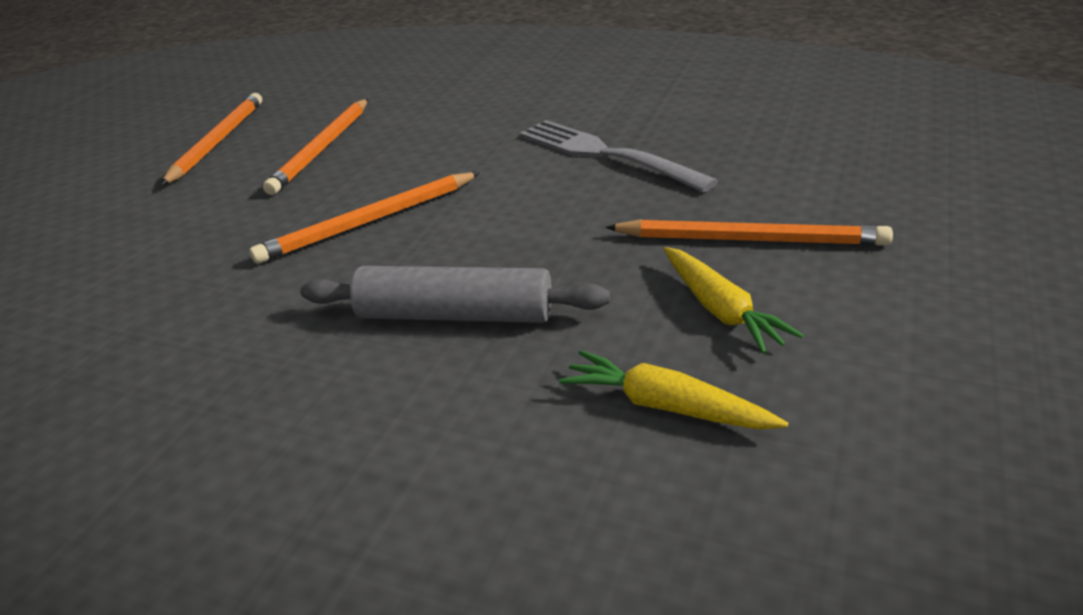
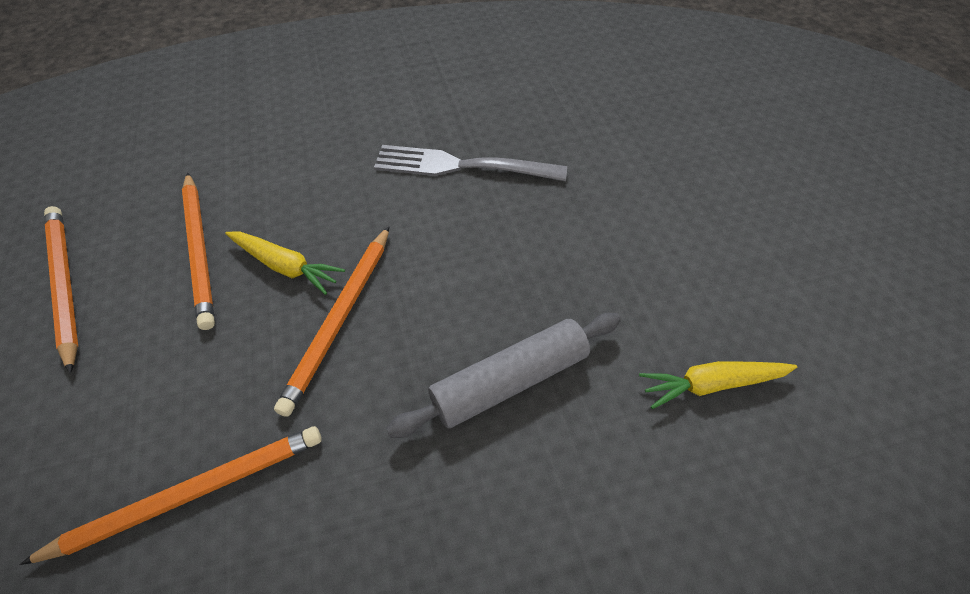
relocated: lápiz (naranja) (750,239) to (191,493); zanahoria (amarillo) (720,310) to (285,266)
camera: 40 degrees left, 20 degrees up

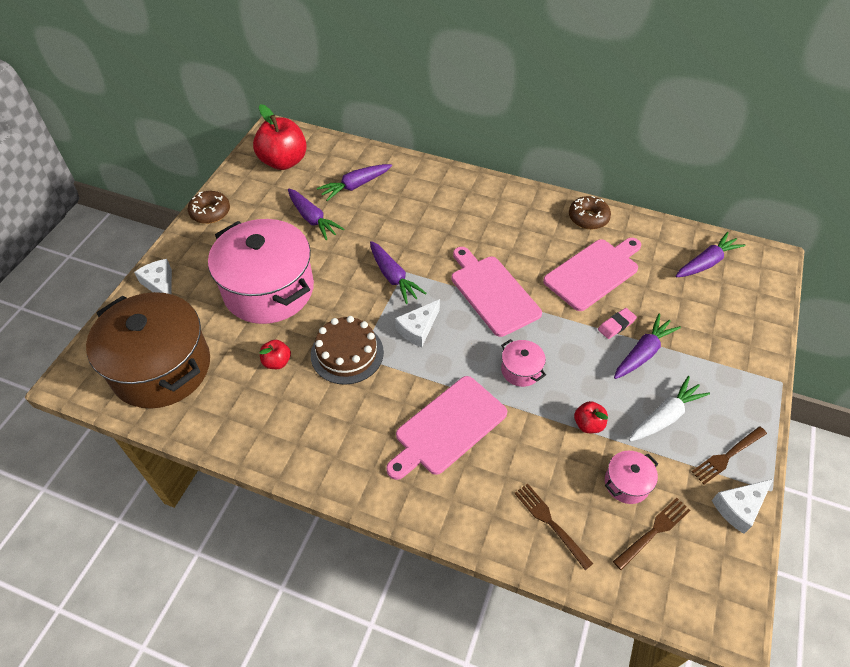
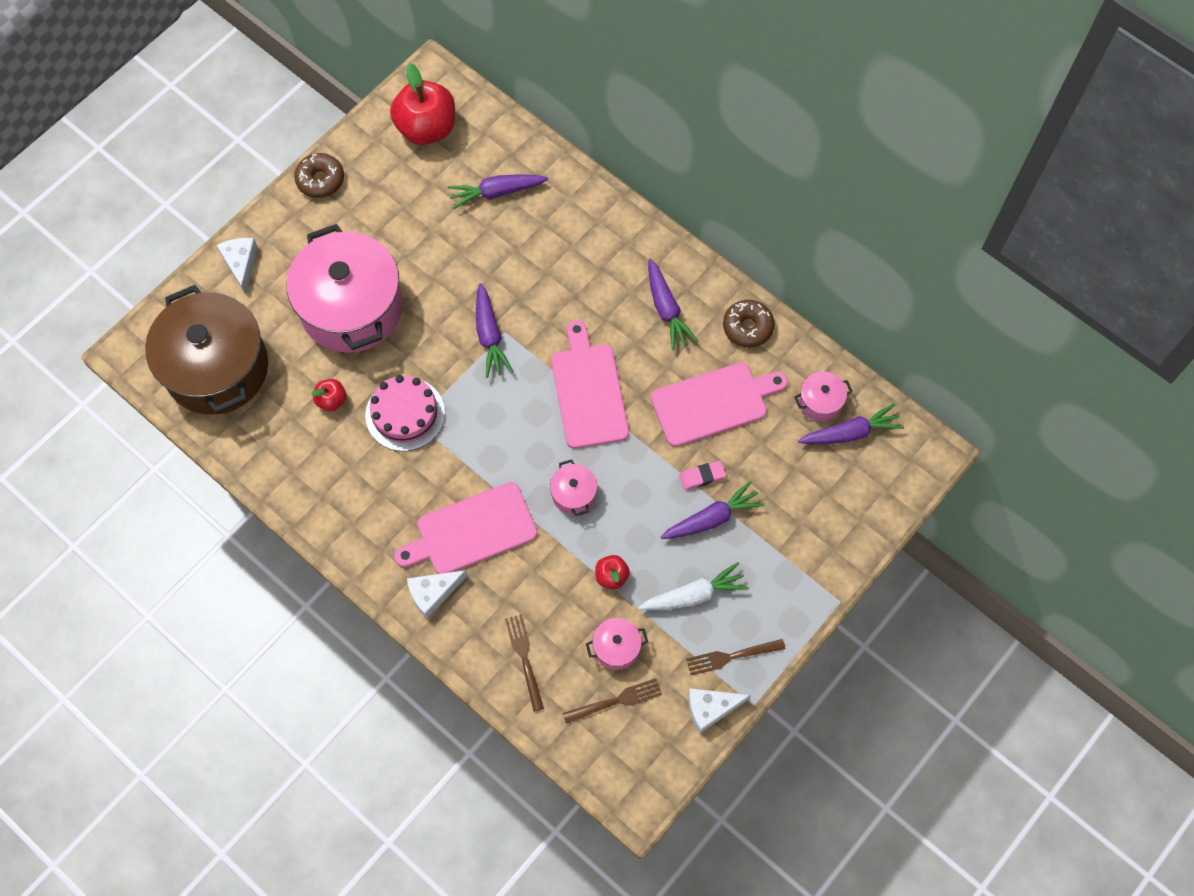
appeared: olla (rosa) (820,402)
relocated: zanahoria (morado) (312,219) to (666,309); queso (blanco) (418,329) to (433,593)
colour: tarta (marrón) (347,353) to tarta (rosa) (405,414)
camera: 20 degrees right, 15 degrees up

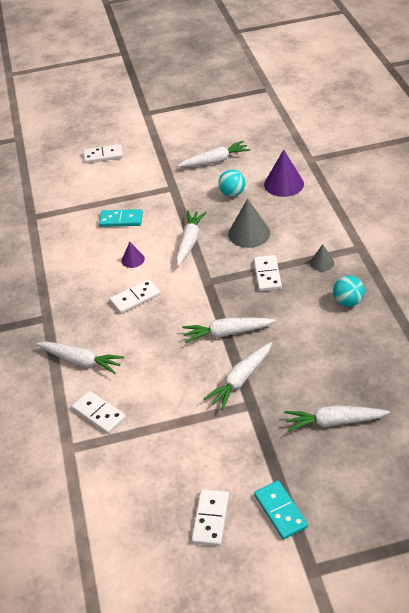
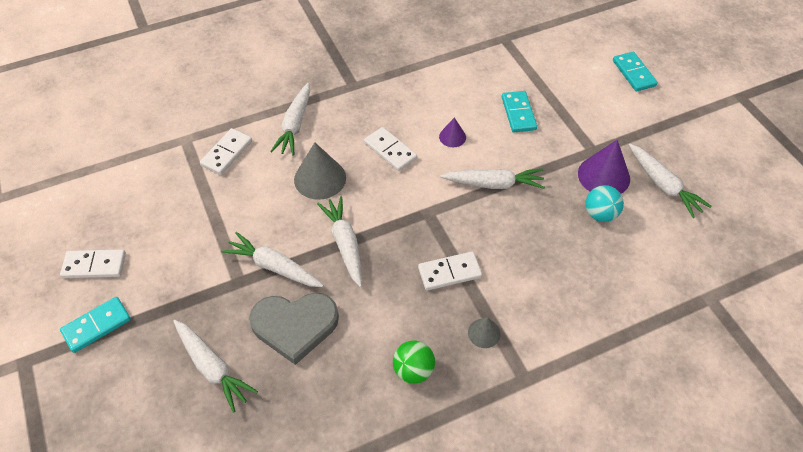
appeared: corazón (gris) (295,326)
relocated: cono (gris) (249,233) to (320,178); cono (morado) (284,184) to (603,176)
colour: ficha de dominó (blanco) (103,155) to ficha de dominó (turquesa) (633,73); pelota (turquesa) (348,302) to pelota (verde) (413,370)
spun: zanahoria (blanco) (333,422) = (212,368) 150 degrees clockwise
camera: 75 degrees right, 10 degrees up

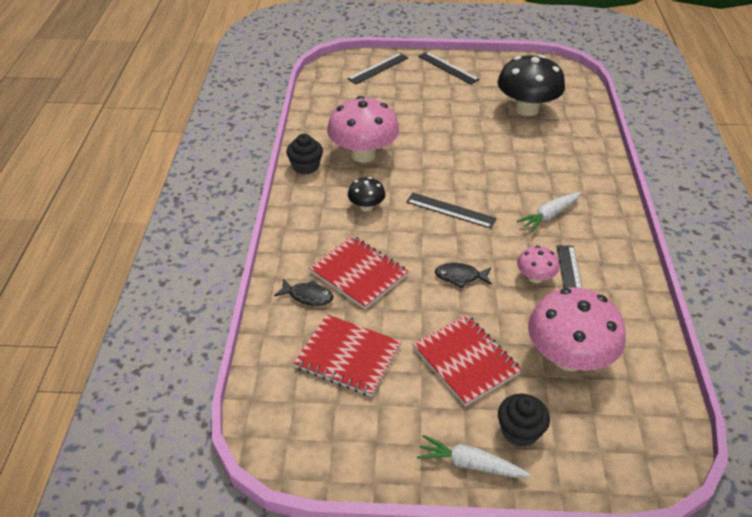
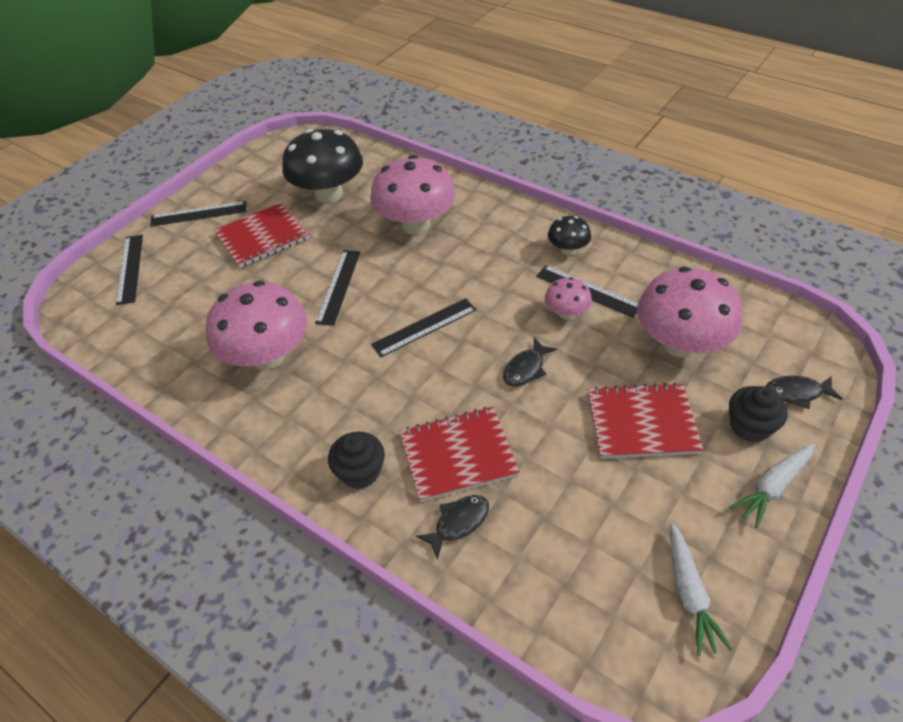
appeared: regla (negro) (338,286); seta (rosa) (415,224); pez (negro) (797,393)
relocated: magdalena (negro) (305,166) to (360,472); cuaderno (rojo) (348,357) to (263,237); seta (negro) (366,206) to (567,249); zanahoria (blanco) (549,216) to (689,593)
camera: 55 degrees left, 5 degrees up

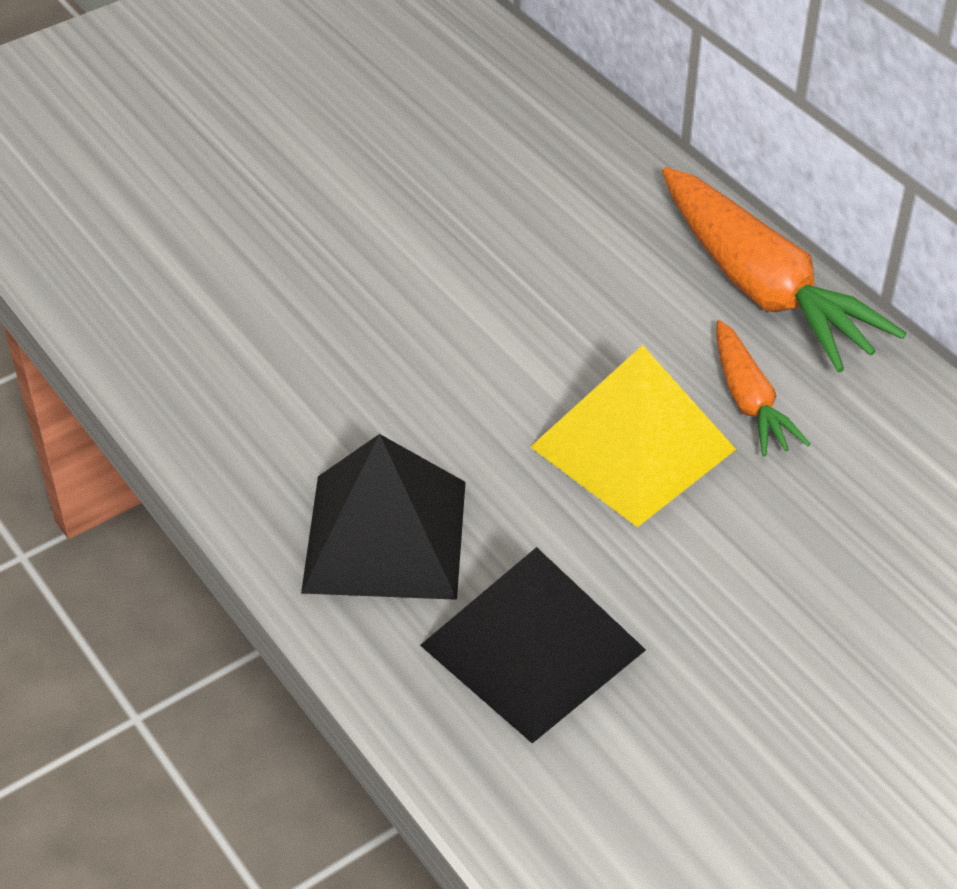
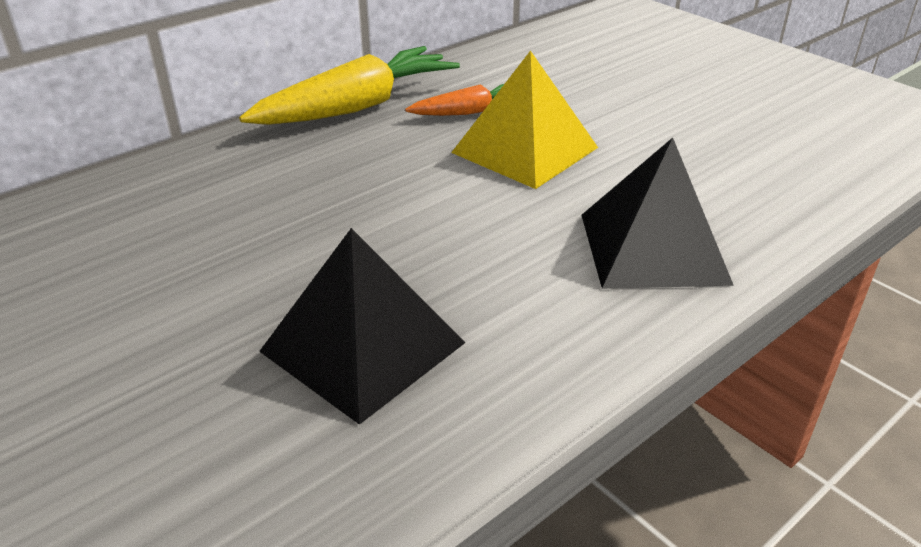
relocated: pirámide (negro) (533,647) to (363,346)
colour: zanahoria (naranja) (762,288) to zanahoria (amarillo) (357,107)
camera: 95 degrees left, 10 degrees down

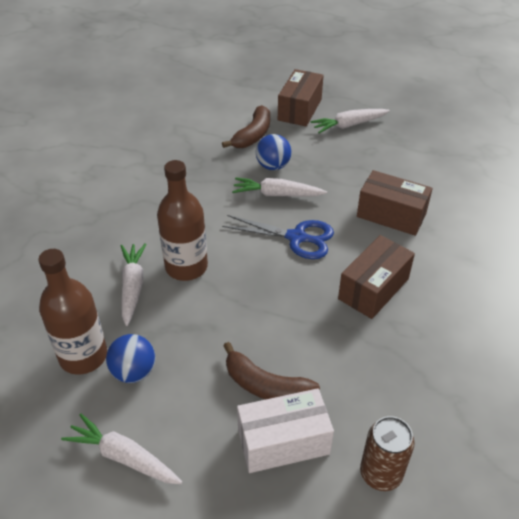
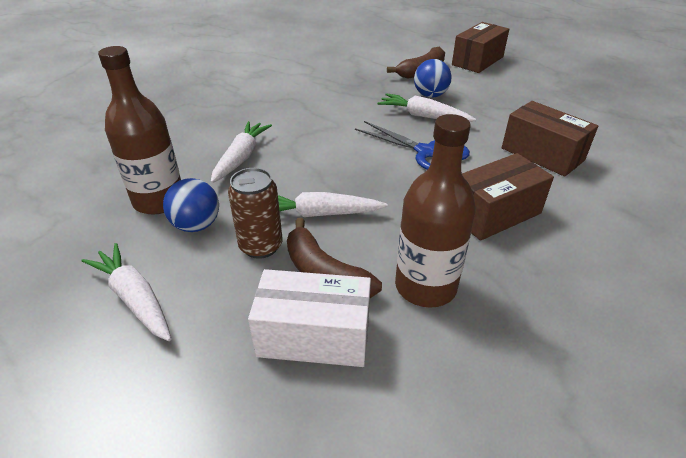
relocated: botella (marrón) (186,267) to (425,286); zanahoria (blanco) (349,125) to (319,214); lata (marrón) (380,473) to (261,246)
camera: 20 degrees right, 5 degrees down

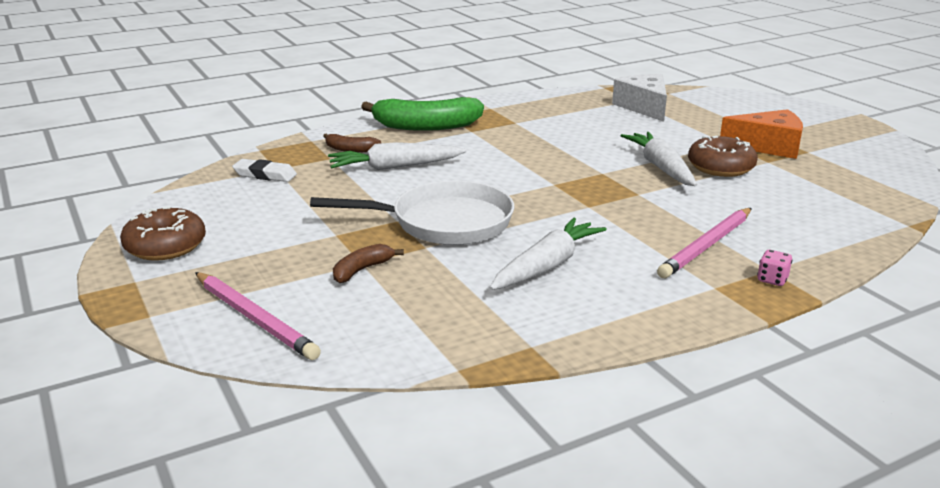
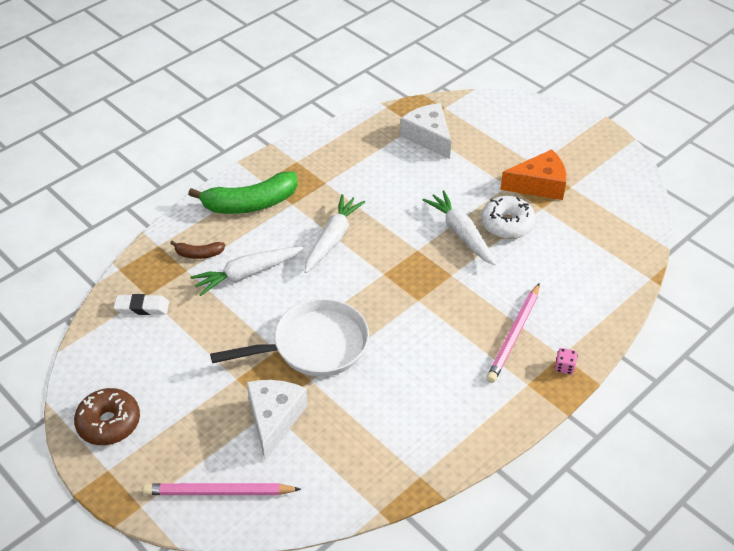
relocated: zanahoria (blanco) (547,265) to (332,238)
exchanged: plátano (marrón) (362,270) to queso (blanco) (274,419)
colour: rosquilla (marrón) (720,167) to rosquilla (blanco) (507,224)
spun: lápiz (rosa) (254,318) = (219,492) 150 degrees clockwise
camera: 15 degrees left, 20 degrees up

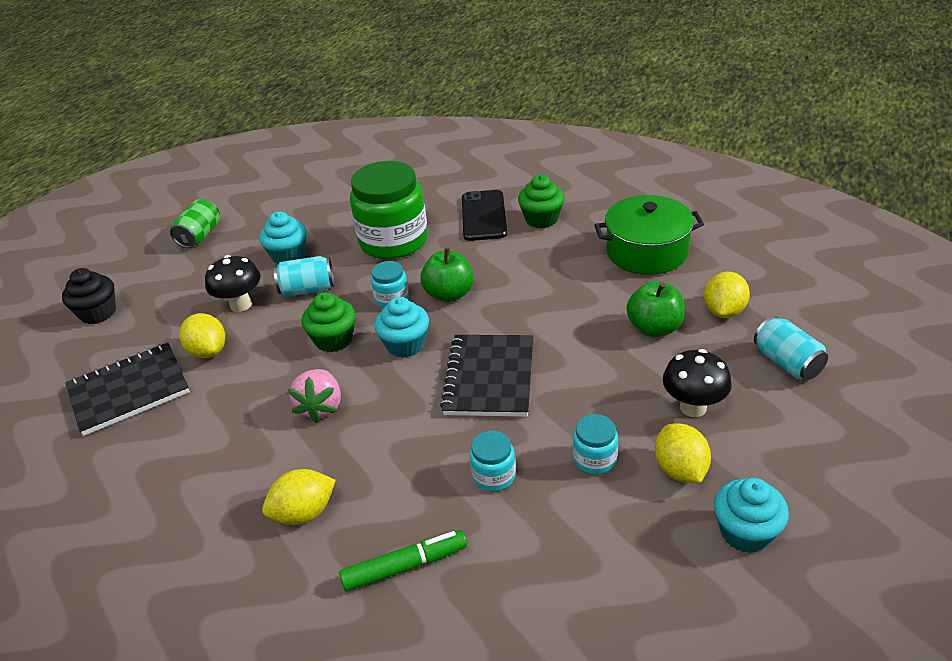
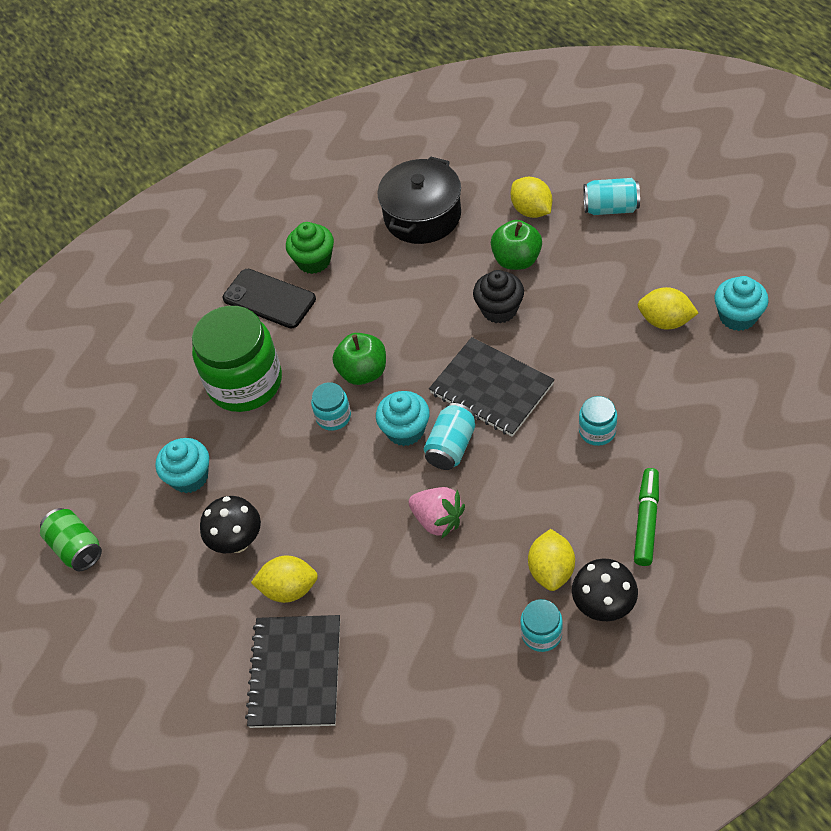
missing: magdalena (verde) (333,340)
relocated: magdalena (negro) (98,313) to (499,309); lata (turquesa) (308,290) to (451,446); tarro (turquesa) (595,459) to (541,633); seta (negro) (693,407) to (603,606)
colour: olla (verde) (646,252) to olla (negro) (422,216)
camera: 55 degrees left, 15 degrees up

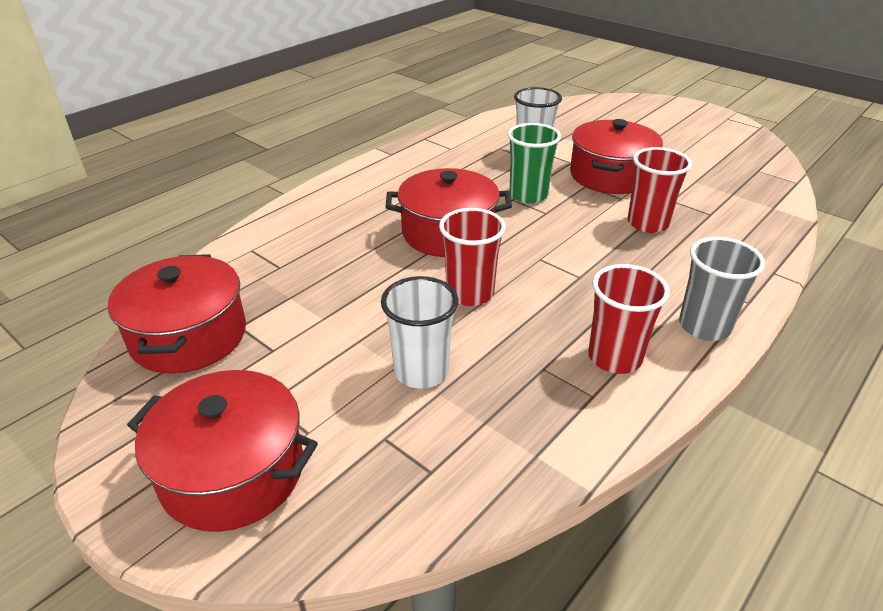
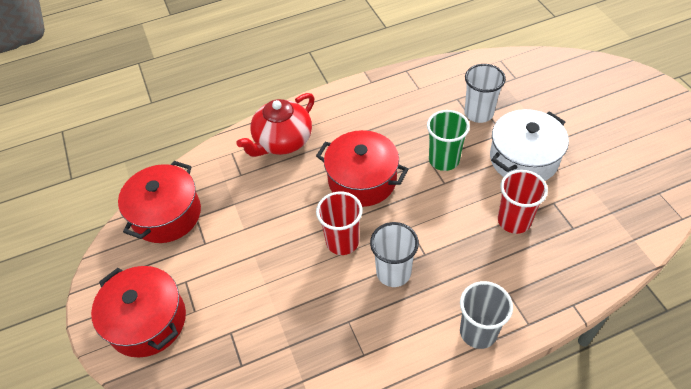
missing: vaso (rojo) (614,357)
appeared: tetera (rojo) (282,141)
relocated: vaso (blanco) (421,371) to (393,272)
colour: olla (rojo) (610,175) to olla (blanco) (523,159)
camera: 30 degrees right, 15 degrees up

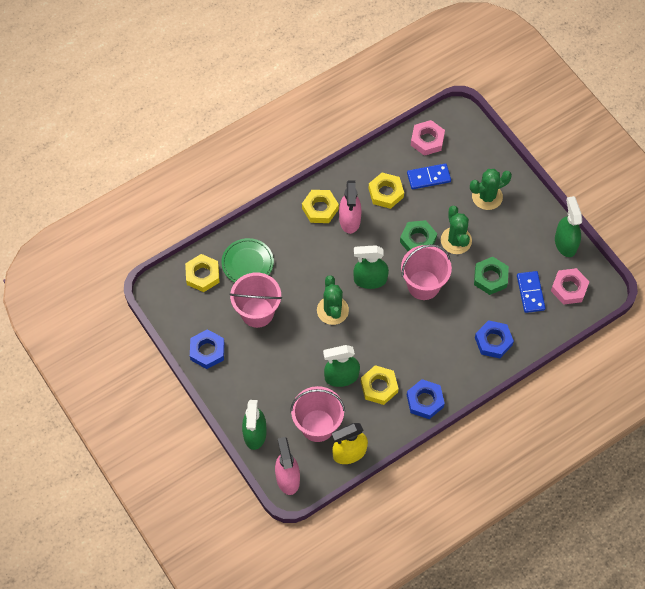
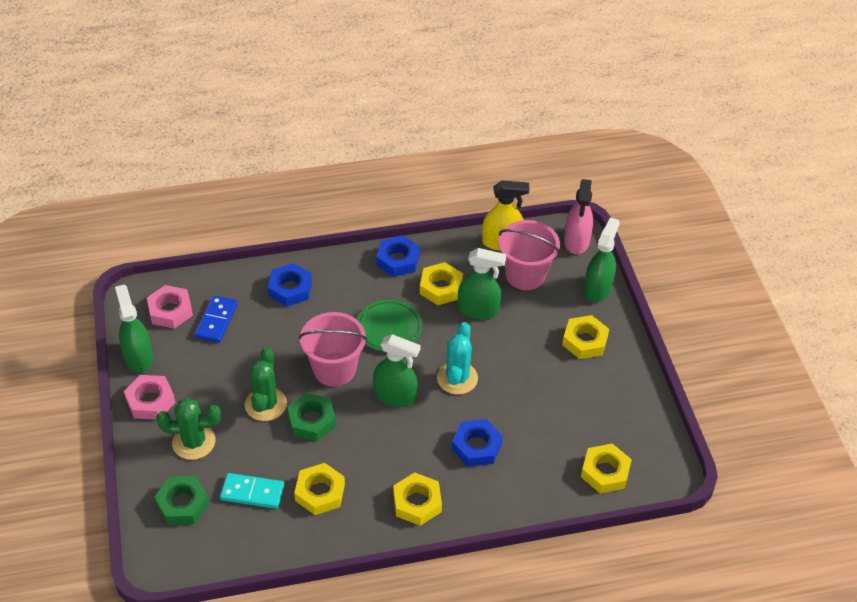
missing: balde (rosa) (257,312); pulverizador (rosa) (349,220)
appeared: tuerca (amarillo) (585,341)
relocated: tuerca (azul) (207,351) to (476,446); plato (verde) (247,263) to (389,328); tuerca (rosa) (427,140) to (150,401); tuerca (verde) (490,278) to (182,504)
colour: cactus (verde) (332,310) to cactus (turquesa) (457,378); ficha de dominó (azul) (428,177) to ficha de dominó (turquesa) (252,492)
spun: pulverizador (verde) (565,243) = (138,357) 150 degrees clockwise
camera: 160 degrees left, 15 degrees down

